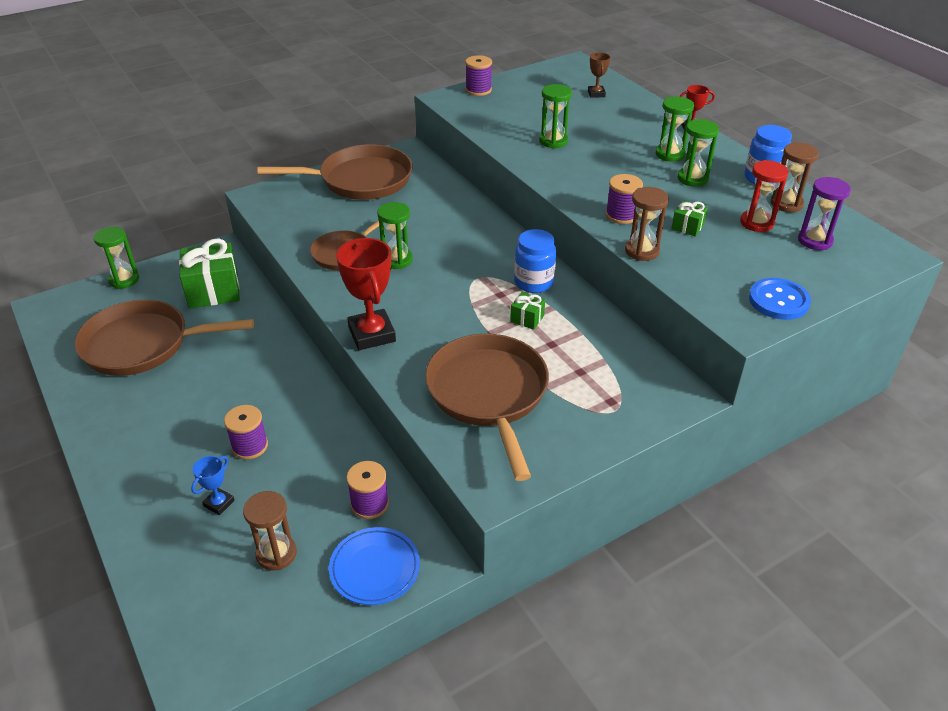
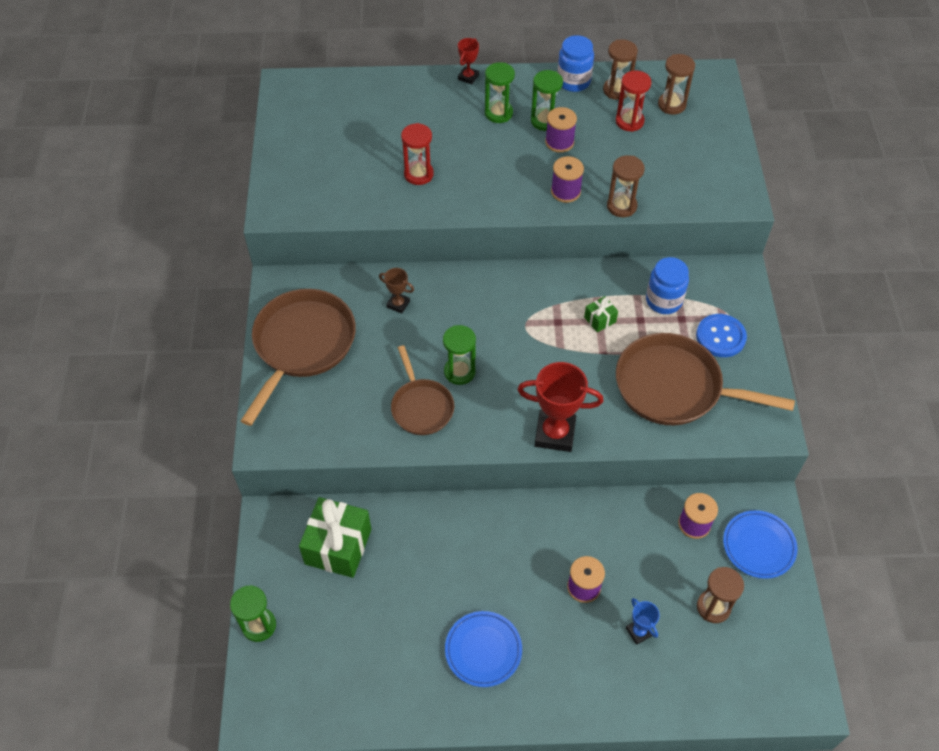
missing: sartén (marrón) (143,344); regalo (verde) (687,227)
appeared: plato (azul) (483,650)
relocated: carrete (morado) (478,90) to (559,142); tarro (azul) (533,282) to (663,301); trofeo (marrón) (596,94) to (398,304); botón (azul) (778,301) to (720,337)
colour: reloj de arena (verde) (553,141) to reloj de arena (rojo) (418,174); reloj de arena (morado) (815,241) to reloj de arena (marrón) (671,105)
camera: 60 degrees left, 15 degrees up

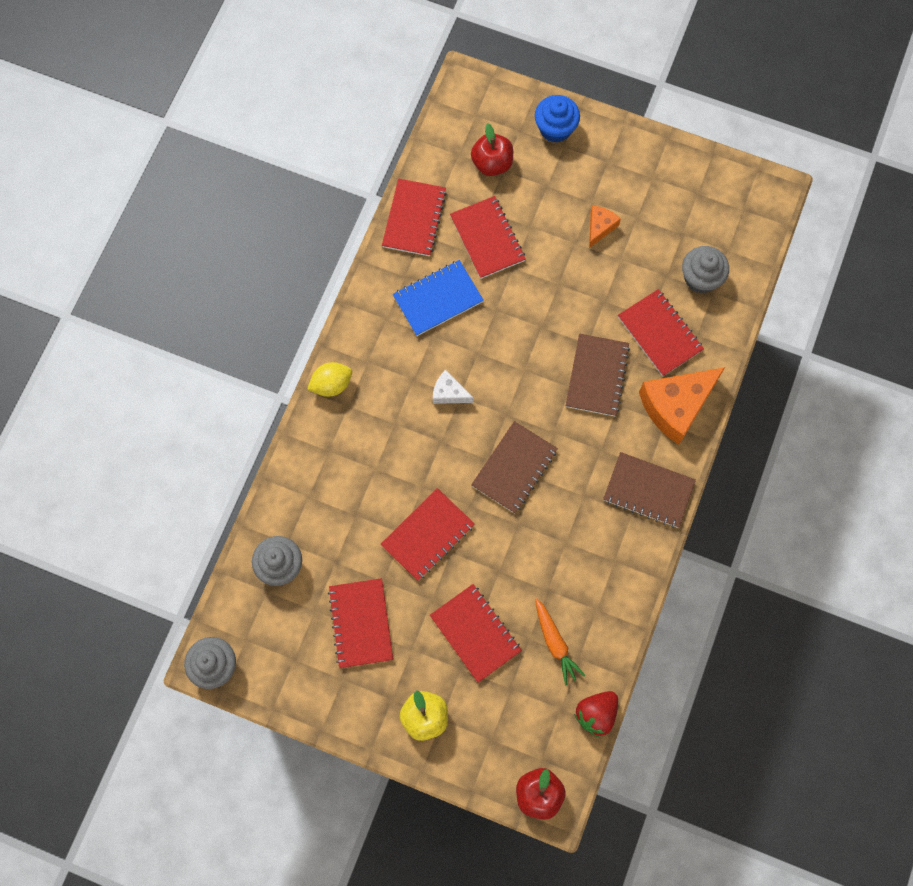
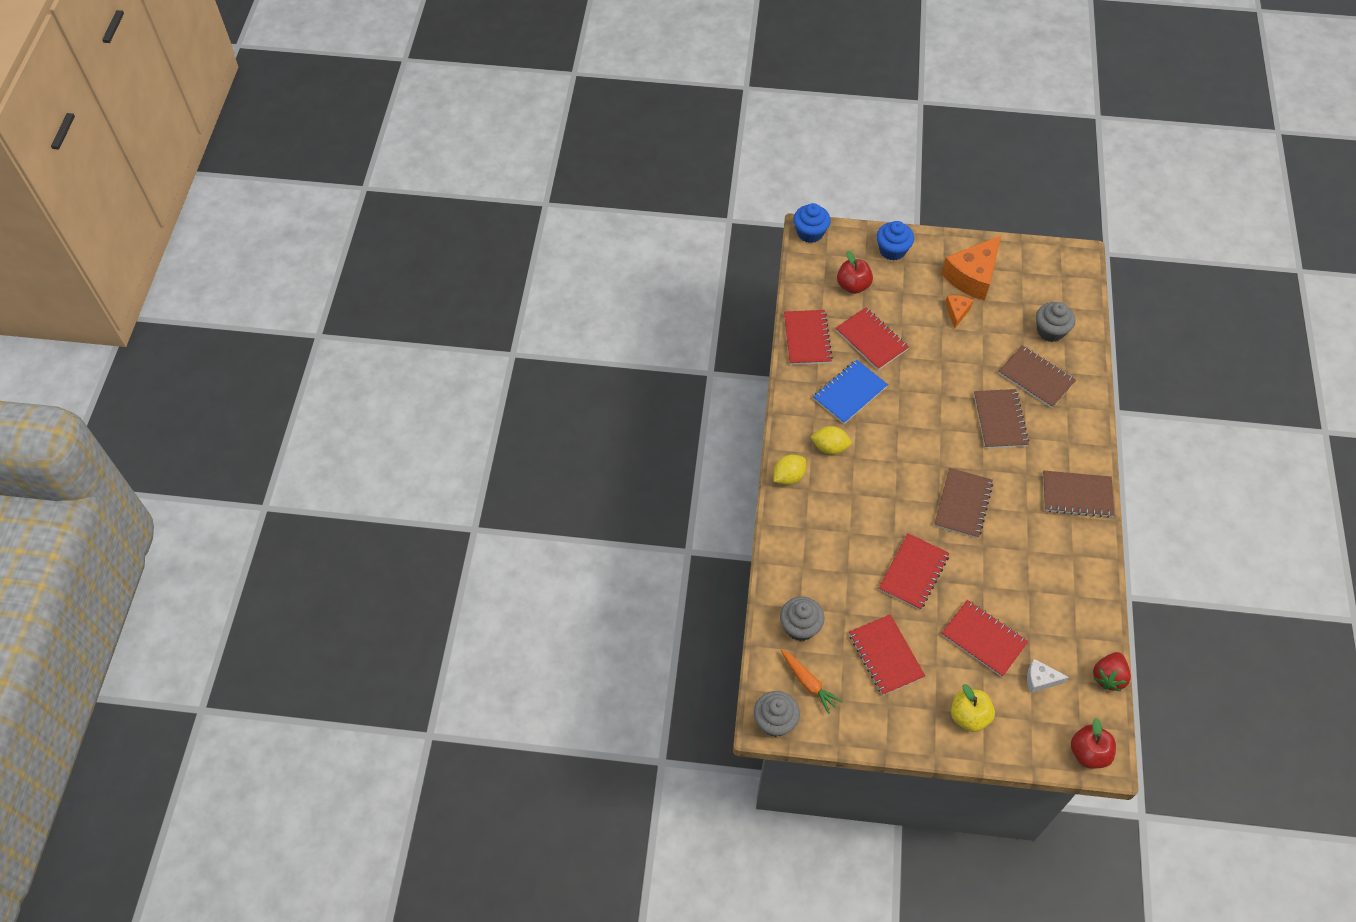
appeared: magdalena (azul) (810,233); limón (amarillo) (830,447)
relocated: queso (blanco) (449,393) to (1040,679); zanahoria (naranja) (555,643) to (808,683); queso (naranja) (676,406) to (972,276)
colour: cuaderno (rojo) (659,334) to cuaderno (marrón) (1036,378)
camera: 15 degrees left, 15 degrees down

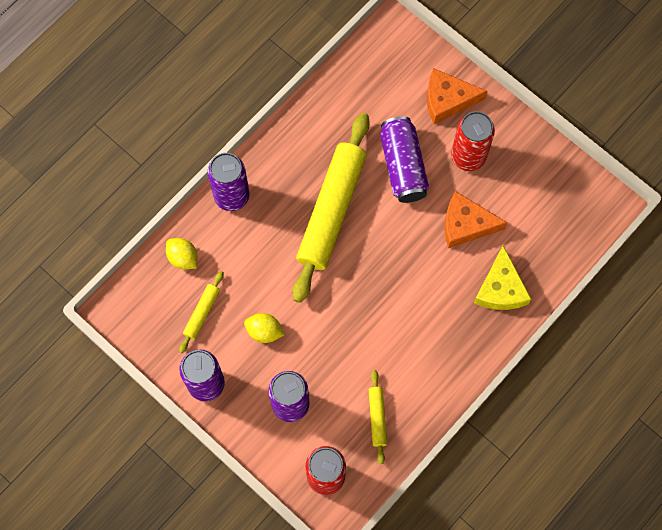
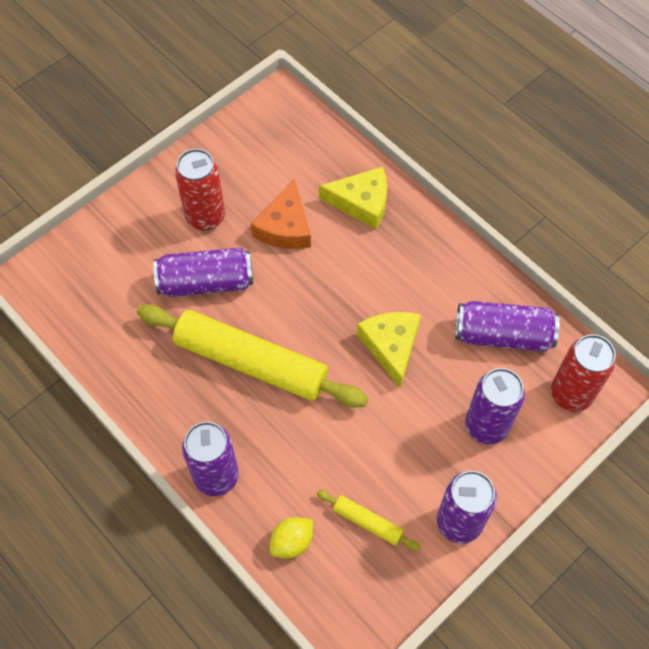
missing: limón (amarillo) (264,331); queso (naranja) (447,100)
appeared: queso (amarillo) (391,346)
exchanged: rodillo (amarillo) (377,417) to lata (morado) (503,335)
camera: 85 degrees left, 10 degrees down

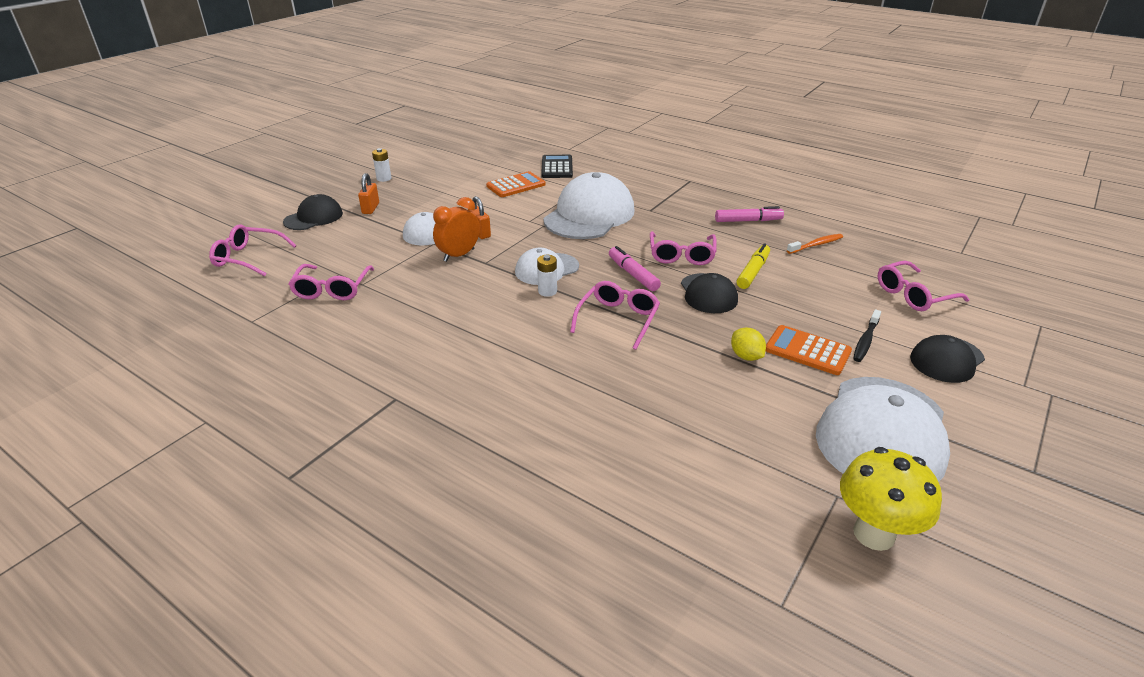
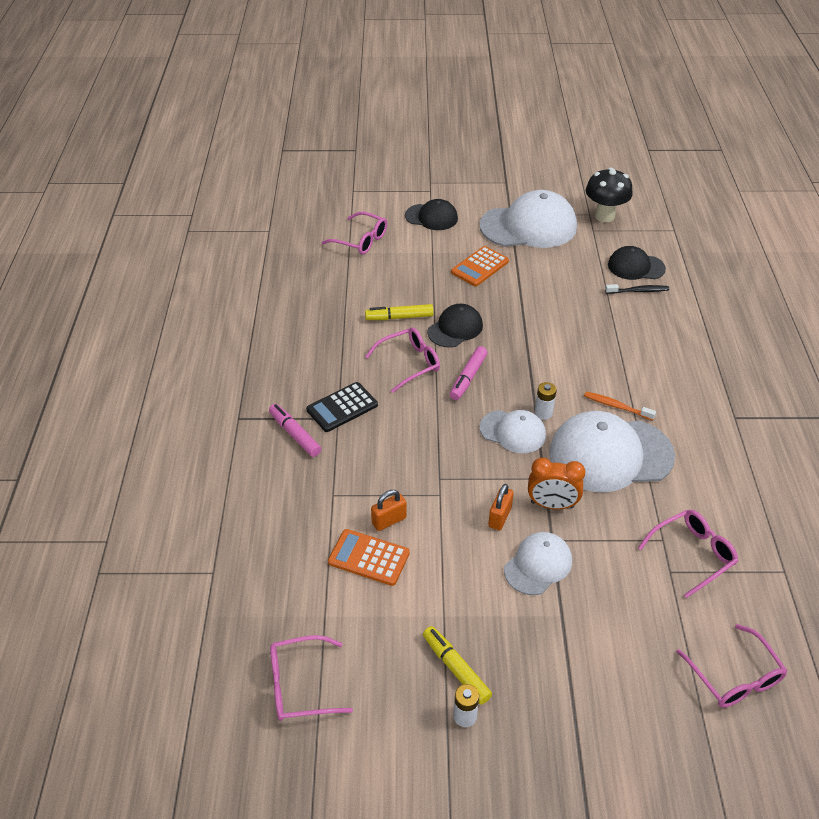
missing: limón (amarillo) (746,356)
appeared: rotulador (amarillo) (455,668)
relocated: gorra (negro) (313,217) to (636,267); candado (naranja) (371,208) to (389,520); calculadora (negro) (557,167) to (342,407); gorra (blanco) (589,215) to (610,454); gafas (rosa) (618,319) to (300,685); rotulador (rosa) (748,221) to (295,434); cepillo de dientes (naranja) (816,245) to (616,406); cepillo de dientes (negro) (865,341) to (638,291)
colour: seta (amarillo) (874,534) to seta (negro) (604,216)
spun: calculadora (naranja) (807,351) = (479,267) 45 degrees clockwise
camera: 125 degrees left, 10 degrees up

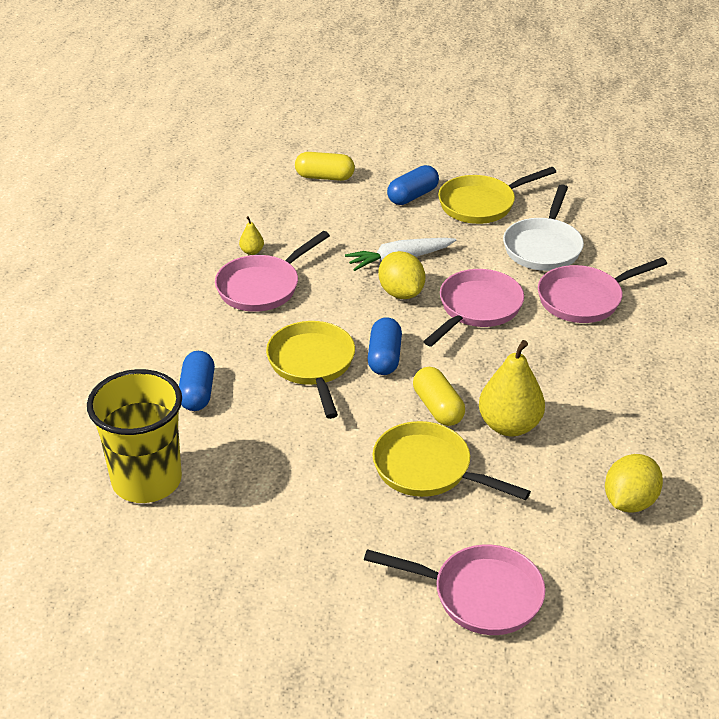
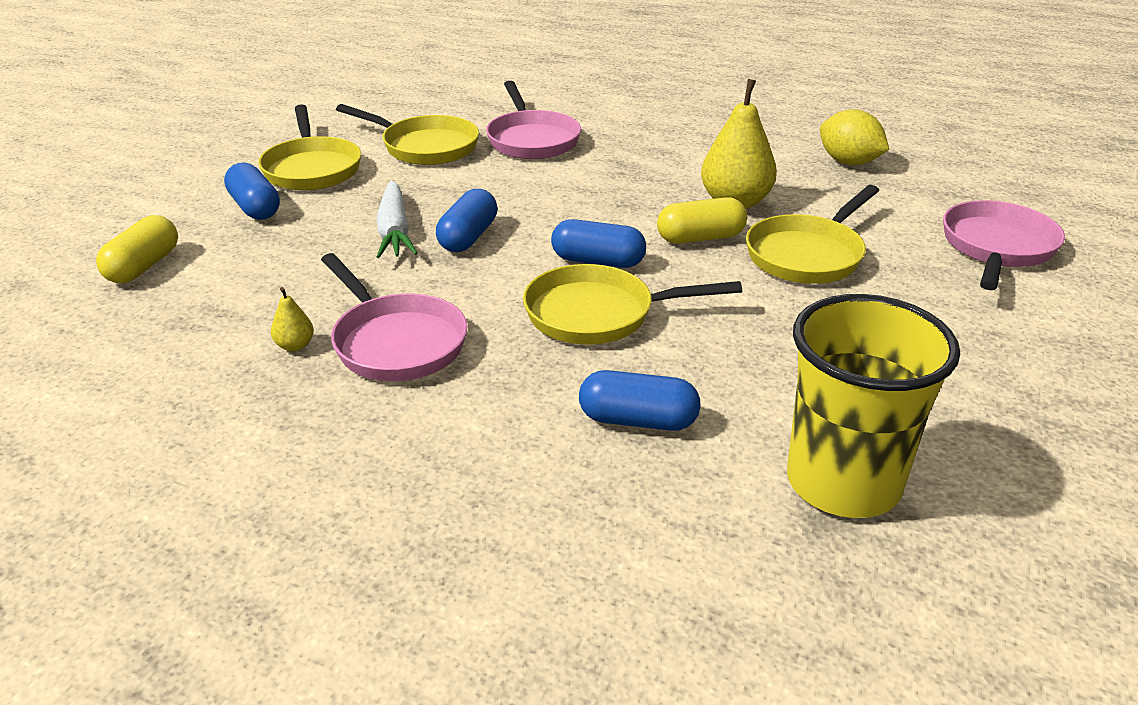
missing: sartén (rosa) (477,309)
exchanged: limón (amarillo) (401,293) to cápsula (azul) (468,237)
colour: sartén (blanco) (543,247) to sartén (amarillo) (424,147)
camera: 80 degrees left, 5 degrees down

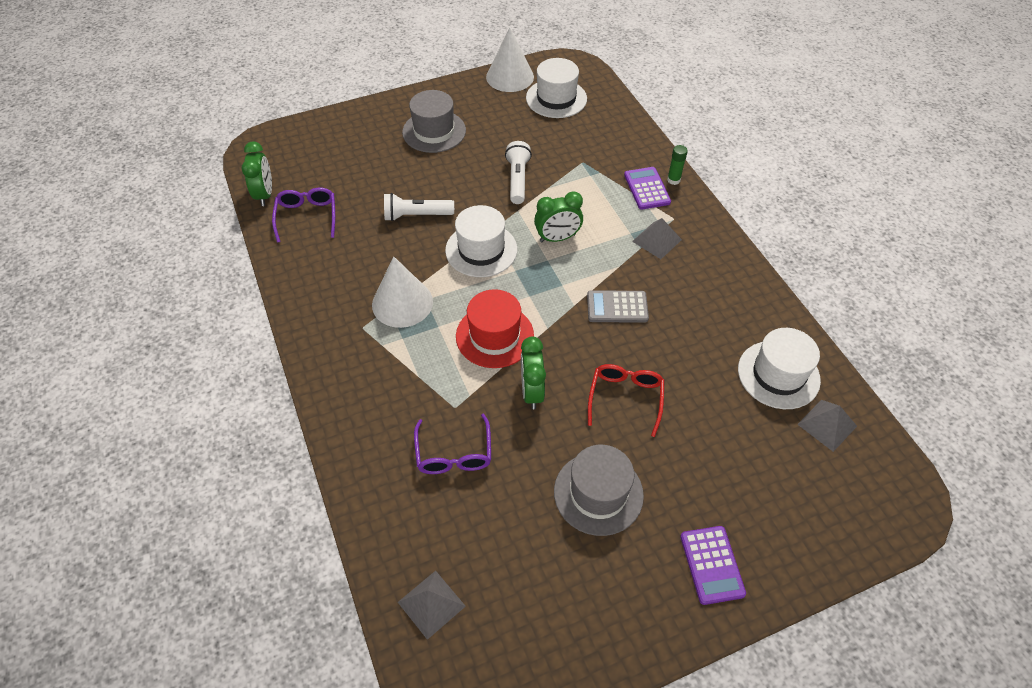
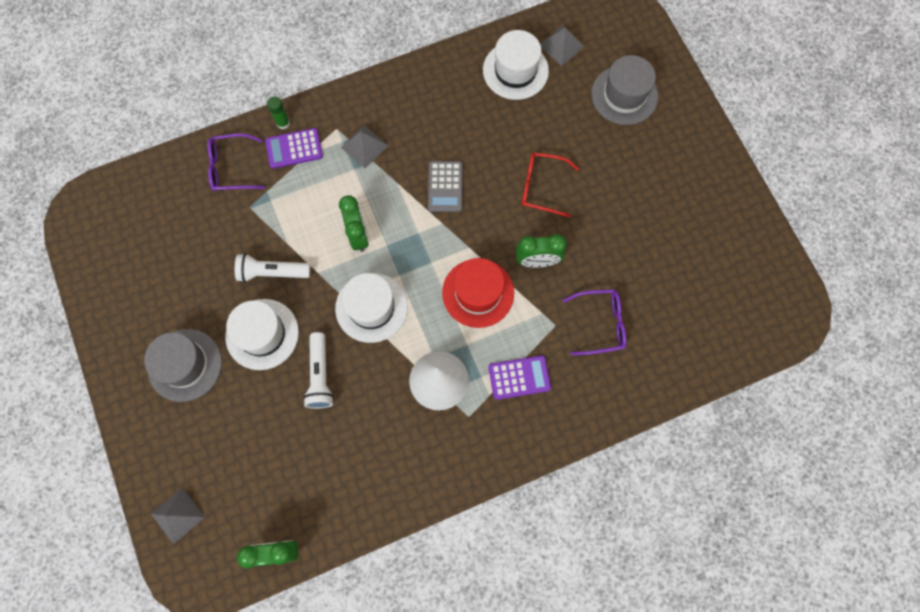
missing: cono (blanco) (510,77)
relocated: gafas (morado) (307,217) to (232,168); pirámide (gris) (431,604) to (178,515); sombrero (blanco) (556,98) to (262,334); sombrero (gris) (598,493) to (624,95); calculadora (morado) (711,565) to (519,377)
camera: 90 degrees left, 20 degrees up

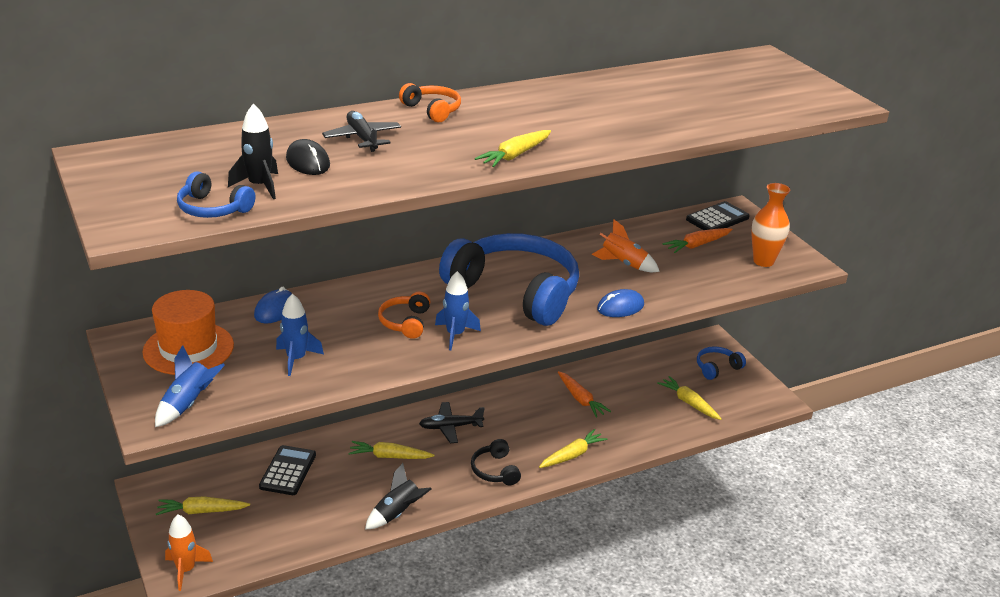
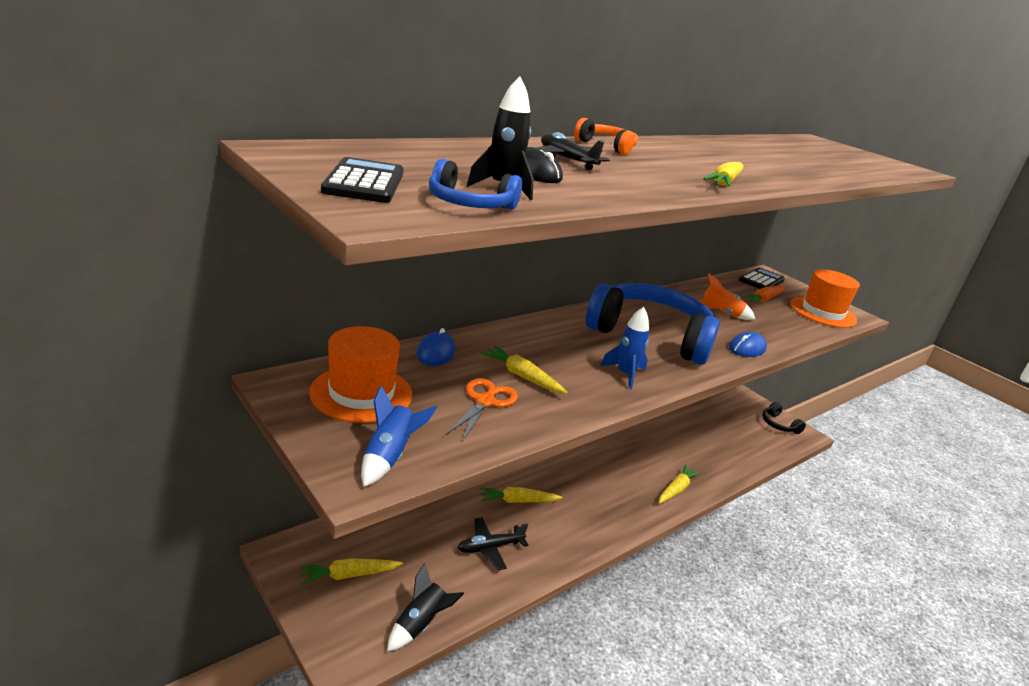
missing: cohete (naranja) (186,570); auriculares (naranja) (405,322); zanahoria (naranja) (580,399); auriculares (azul) (717,368)
relocated: calculadora (negro) (288,471) to (364,182); cohete (negro) (397,513) to (420,624); avión (negro) (450,427) to (490,548); auriculares (negro) (495,470) to (778,424); zanahoria (amarillo) (689,403) to (522,376)
exchanged: cohete (azul) (296,359) to tijeras (naranja) (485,402); florero (naranja) (763,261) to sombrero (naranja) (822,312)
camera: 15 degrees left, 5 degrees down

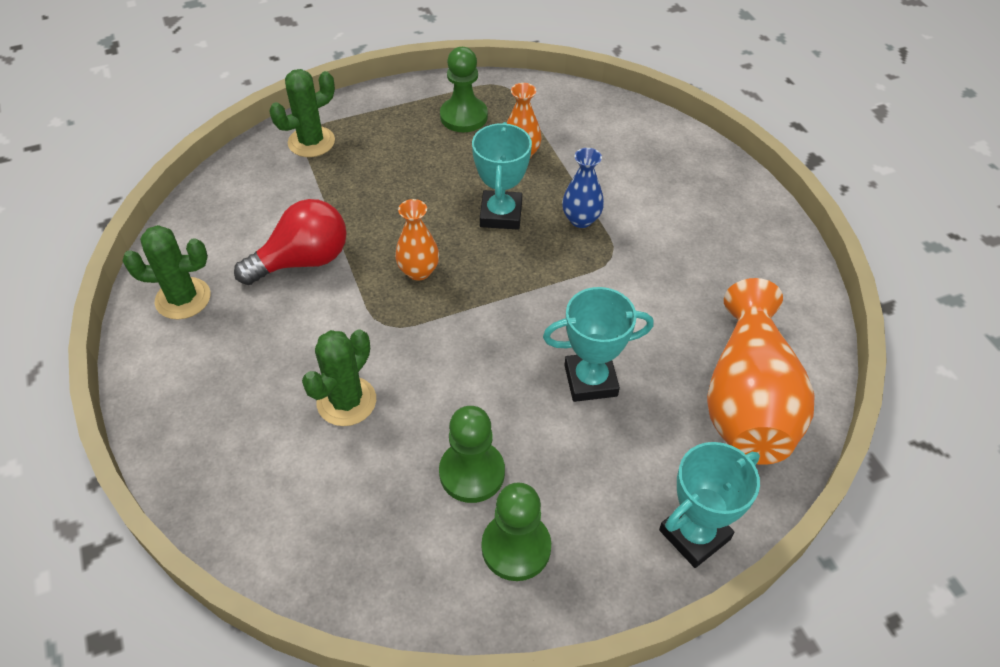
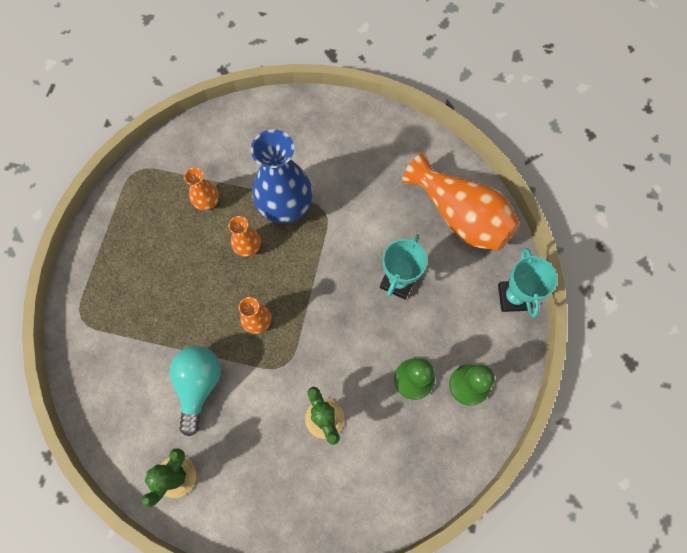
missing: cactus (verde) (311,142); peón (verde) (463,116)
exchanged: trofeo (turquesa) (501,214) to florero (naranja) (248,247)
colour: bombilla (rojo) (303,261) to bombilla (turquesa) (199,385)
size: florero (azul) (581,219) = (285,207) x2.02
camera: 55 degrees left, 20 degrees up

